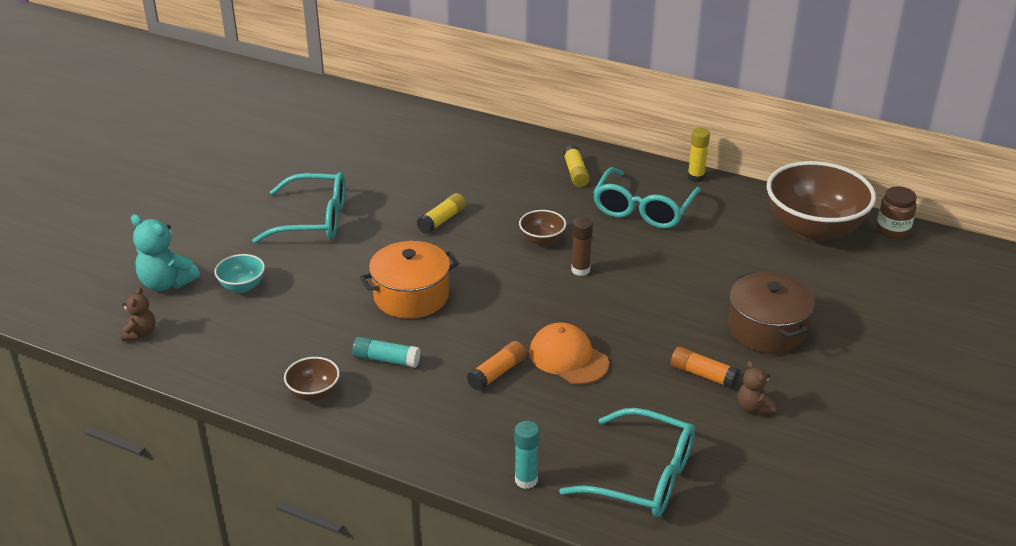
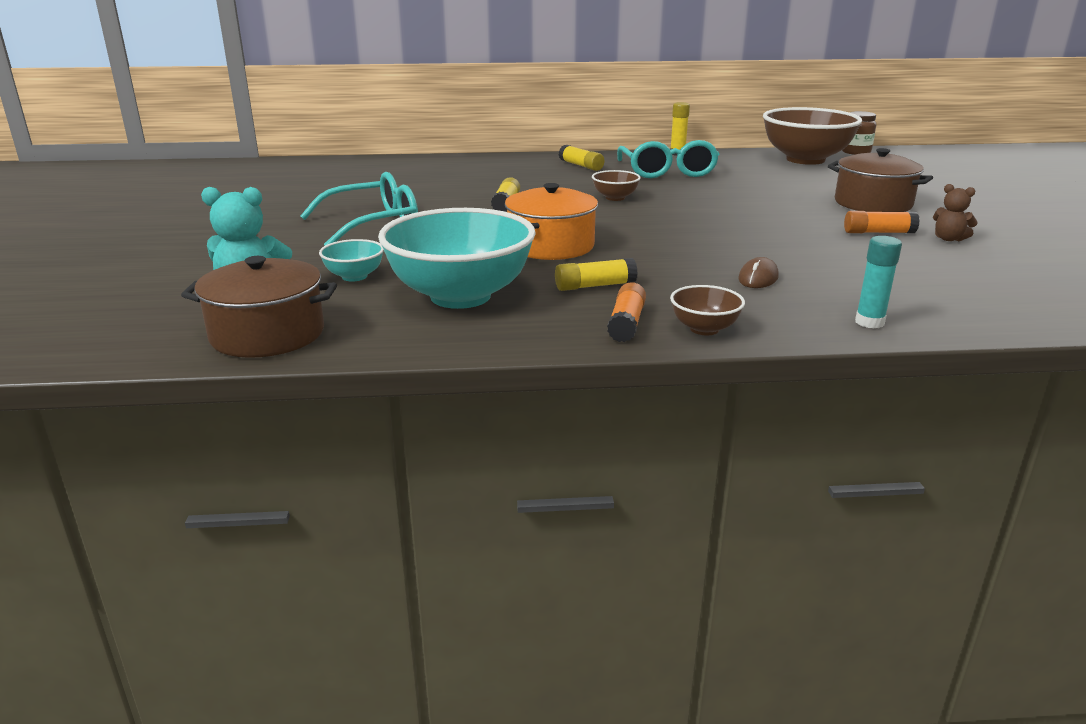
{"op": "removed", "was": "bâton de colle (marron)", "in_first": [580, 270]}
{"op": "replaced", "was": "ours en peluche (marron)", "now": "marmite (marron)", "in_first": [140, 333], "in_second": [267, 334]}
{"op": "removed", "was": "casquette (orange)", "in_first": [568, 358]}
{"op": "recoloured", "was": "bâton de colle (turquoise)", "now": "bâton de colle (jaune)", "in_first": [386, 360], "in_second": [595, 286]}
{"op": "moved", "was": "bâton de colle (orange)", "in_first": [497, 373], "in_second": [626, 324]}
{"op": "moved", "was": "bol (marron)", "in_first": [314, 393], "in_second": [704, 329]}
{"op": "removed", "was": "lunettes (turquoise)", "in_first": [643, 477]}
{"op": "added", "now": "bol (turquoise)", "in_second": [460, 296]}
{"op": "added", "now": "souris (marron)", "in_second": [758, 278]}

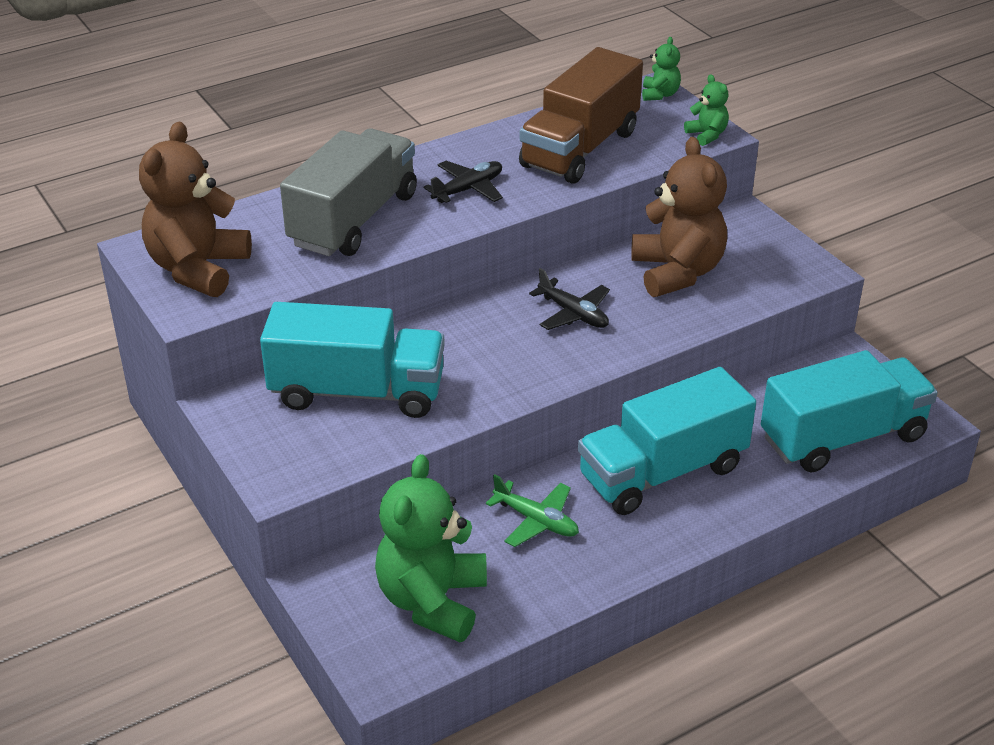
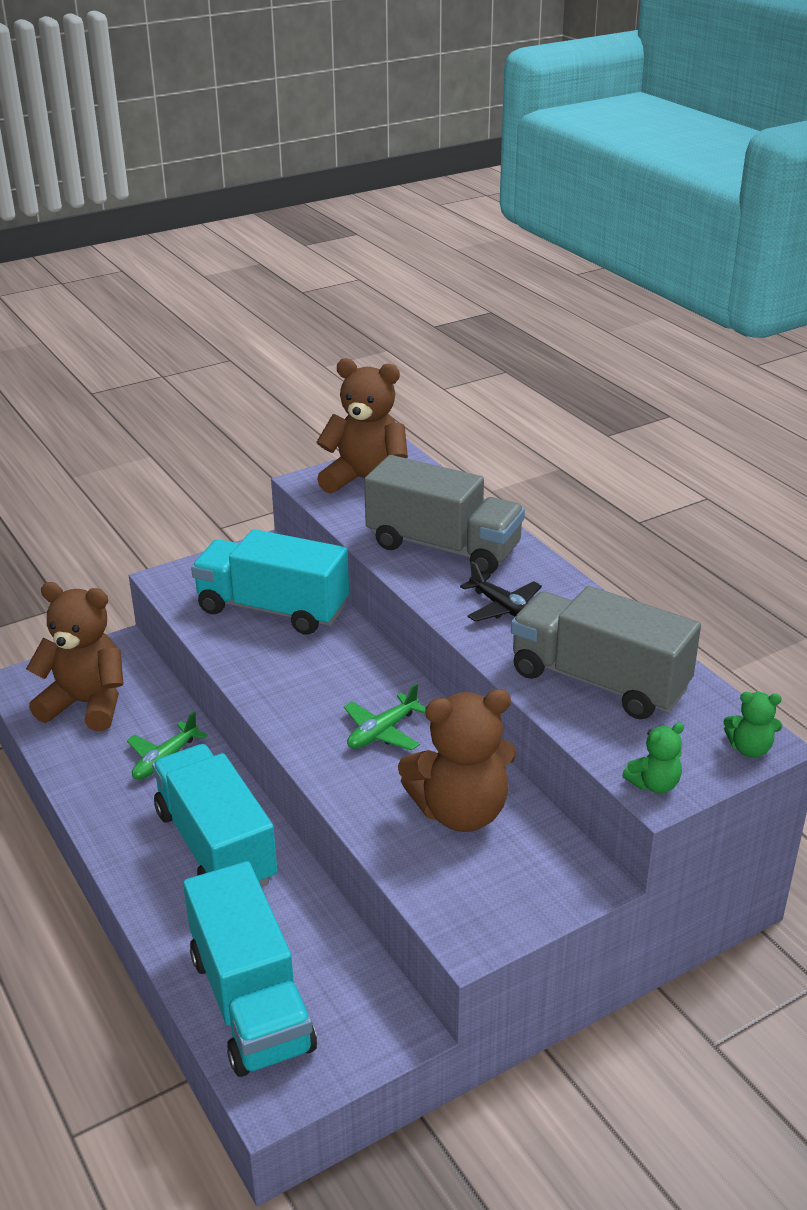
{"op": "recoloured", "was": "camion (marron)", "now": "camion (gris)", "in_first": [580, 149], "in_second": [598, 681]}
{"op": "recoloured", "was": "avion (noir)", "now": "avion (vert)", "in_first": [573, 314], "in_second": [382, 732]}
{"op": "turned", "was": "camion (turquoise)", "in_first": [357, 392], "in_second": [272, 609], "clockwise": 105}
{"op": "recoloured", "was": "ours en peluche (vert)", "now": "ours en peluche (marron)", "in_first": [432, 601], "in_second": [87, 704]}

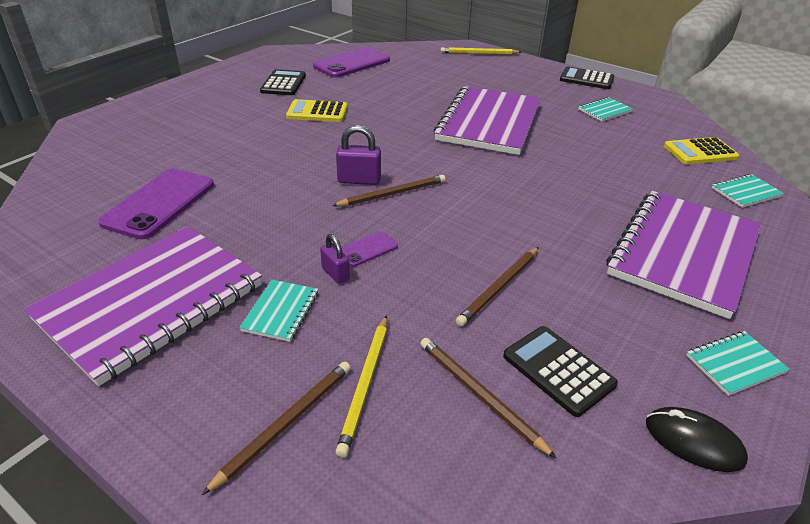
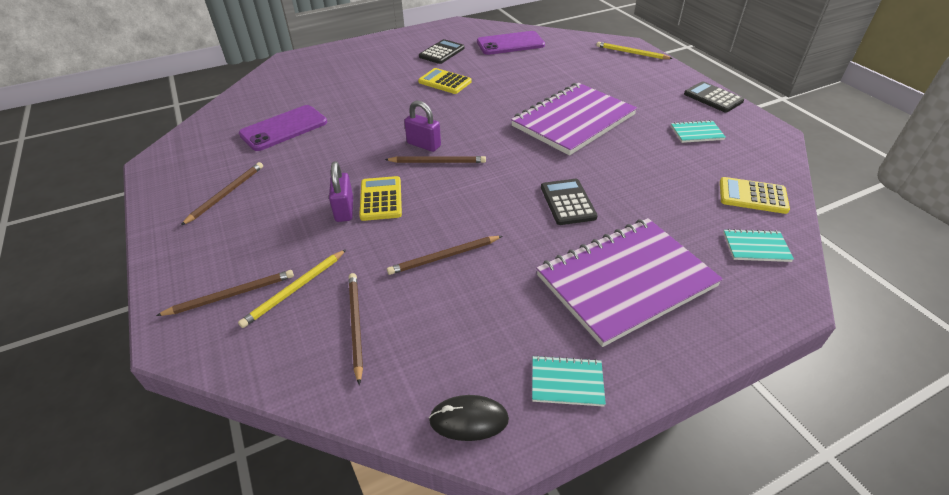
{"op": "replaced", "was": "carnet (violet)", "now": "crayon (marron)", "in_first": [151, 302], "in_second": [226, 194]}
{"op": "replaced", "was": "téléphone (violet)", "now": "calculatrice (jaune)", "in_first": [367, 249], "in_second": [381, 199]}
{"op": "resized", "was": "cadenas (violet)", "in_first": [335, 274], "in_second": [344, 210], "ratio": 1.56}
{"op": "removed", "was": "carnet (turquoise)", "in_first": [281, 311]}
{"op": "moved", "was": "calculatrice (noir)", "in_first": [558, 370], "in_second": [567, 202]}
{"op": "turned", "was": "souris (noir)", "in_first": [693, 441], "in_second": [469, 419], "clockwise": -60}

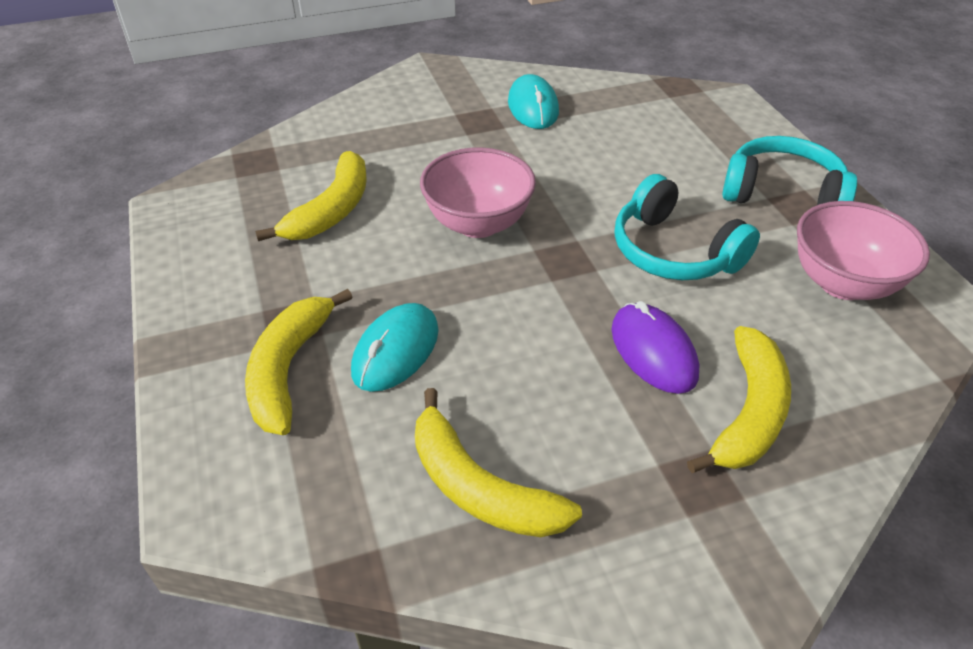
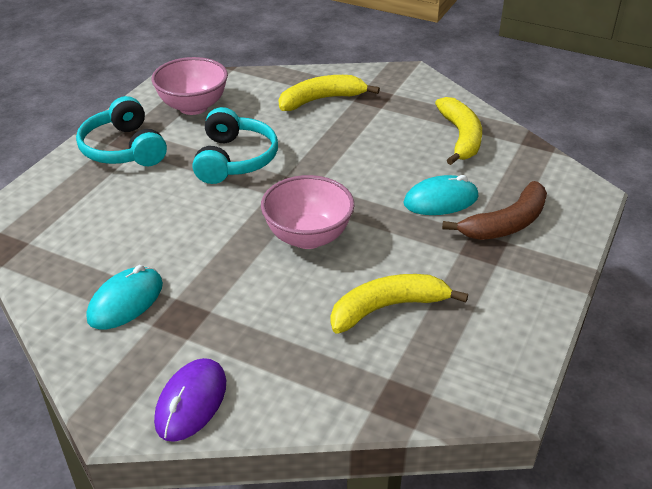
{"op": "recoloured", "was": "banane (jaune)", "now": "banane (marron)", "in_first": [289, 369], "in_second": [506, 224]}
{"op": "moved", "was": "souris (violet)", "in_first": [653, 351], "in_second": [191, 402]}

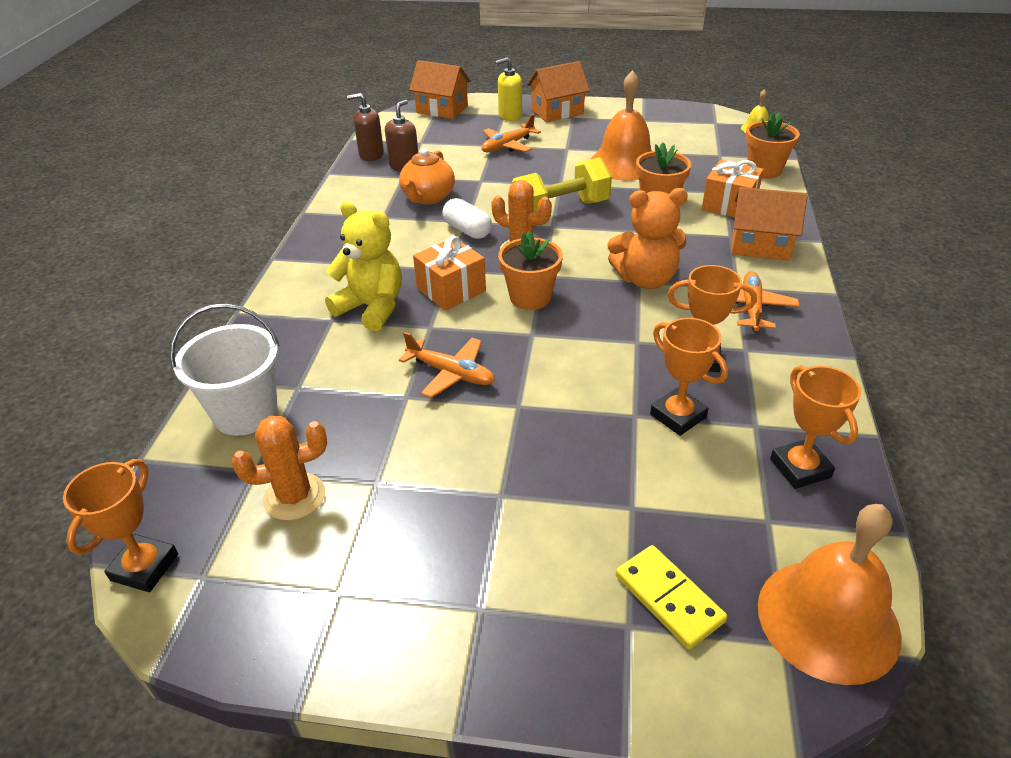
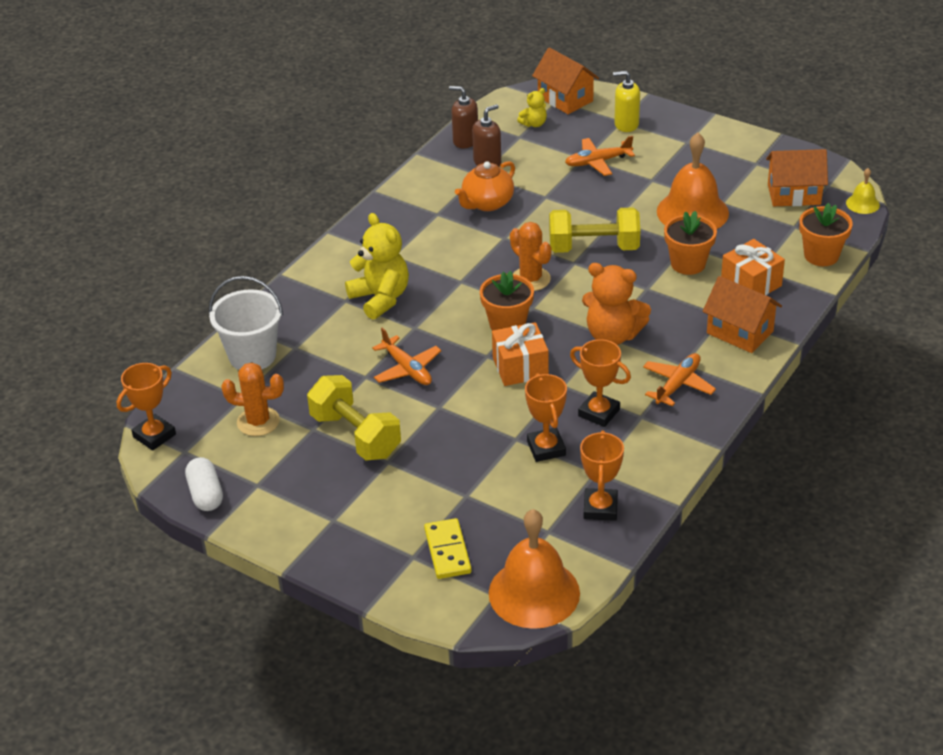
{"op": "moved", "was": "maison (orange)", "in_first": [557, 112], "in_second": [794, 194]}
{"op": "moved", "was": "gélule (blanc)", "in_first": [467, 230], "in_second": [206, 494]}
{"op": "moved", "was": "cadeau (orange)", "in_first": [451, 289], "in_second": [520, 367]}
{"op": "added", "now": "ours en peluche (jaune)", "in_second": [534, 124]}
{"op": "added", "now": "haltère (jaune)", "in_second": [356, 435]}

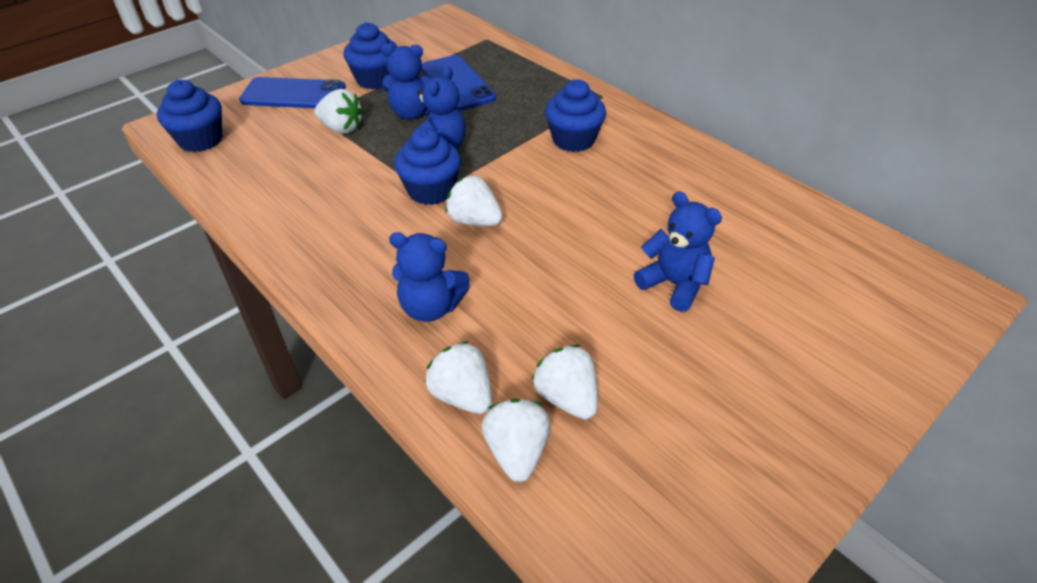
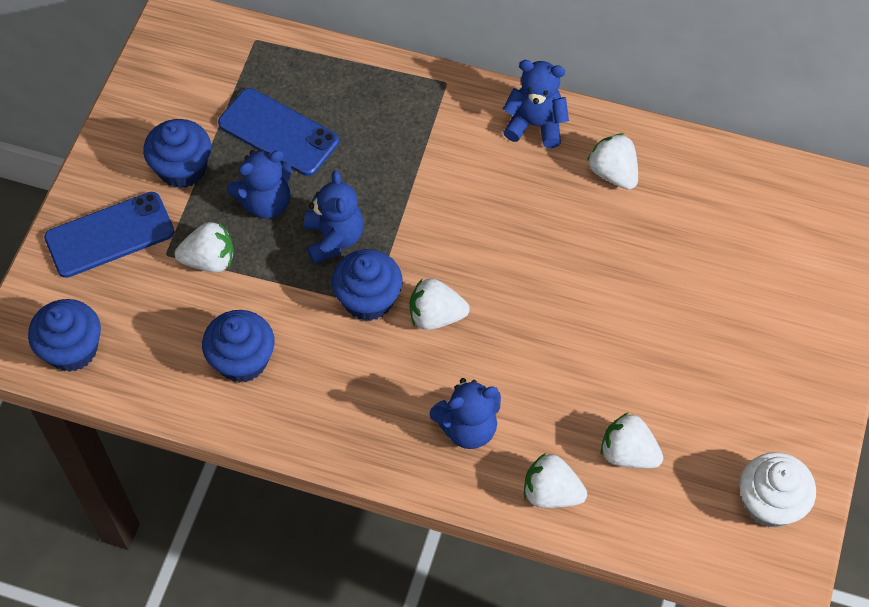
{"op": "moved", "was": "muffin (bleu)", "in_first": [573, 140], "in_second": [242, 360]}
{"op": "moved", "was": "ours en peluche (bleu)", "in_first": [673, 284], "in_second": [535, 125]}
{"op": "moved", "was": "fraise (blanc)", "in_first": [516, 451], "in_second": [613, 173]}
{"op": "added", "now": "muffin (blanc)", "in_second": [770, 503]}

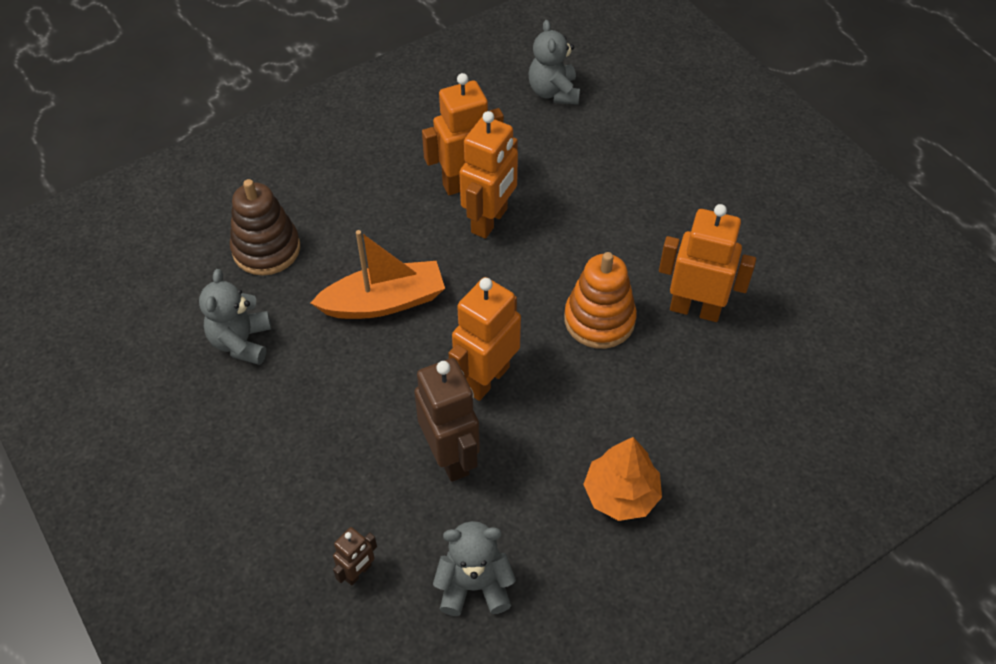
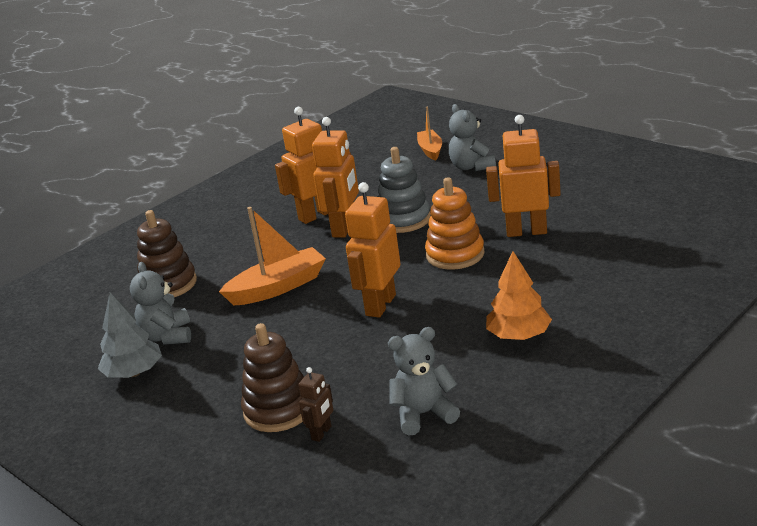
{"op": "moved", "was": "ours en peluche (gris)", "in_first": [553, 92], "in_second": [471, 167]}
{"op": "removed", "was": "robot (marron)", "in_first": [451, 456]}
{"op": "added", "now": "bateau (orange)", "in_second": [430, 150]}
{"op": "added", "now": "jouet à empiler (gris)", "in_second": [403, 220]}
{"op": "added", "now": "arbre (gris)", "in_second": [134, 373]}
{"op": "added", "now": "jouet à empiler (marron)", "in_second": [278, 410]}

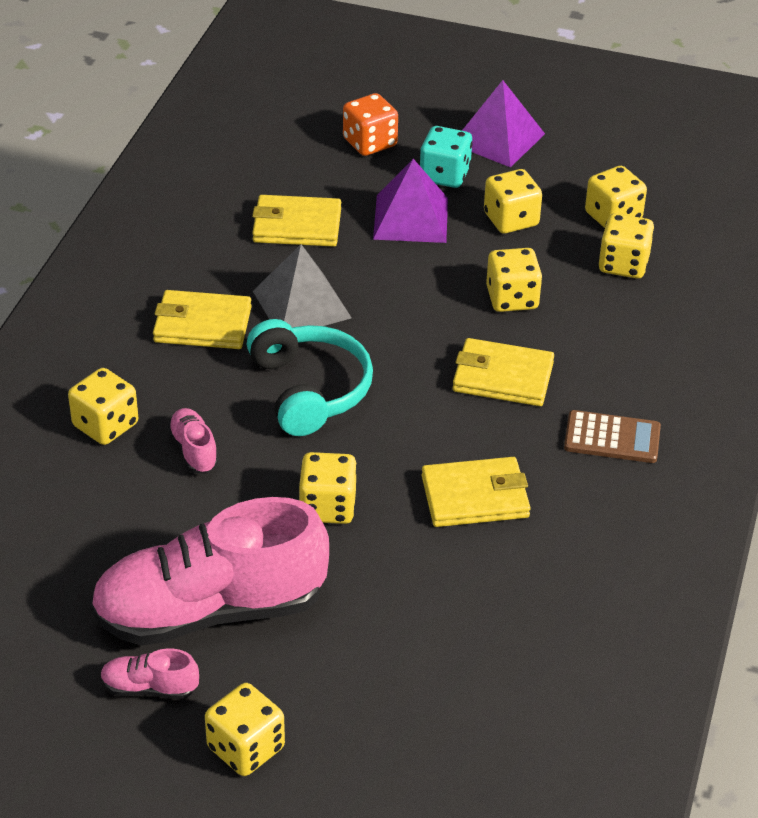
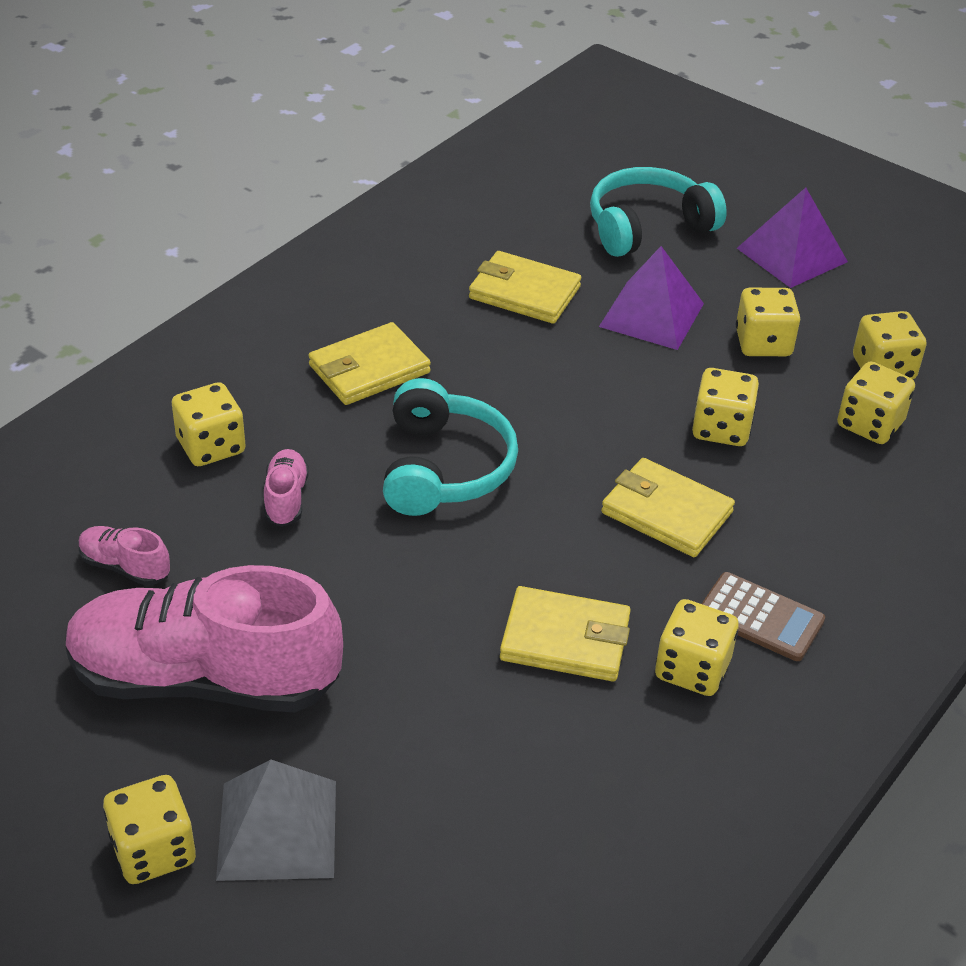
{"op": "replaced", "was": "dé (orange)", "now": "casque audio (turquoise)", "in_first": [370, 143], "in_second": [648, 227]}
{"op": "removed", "was": "dé (turquoise)", "in_first": [444, 175]}
{"op": "moved", "was": "pyramide (gris)", "in_first": [302, 304], "in_second": [277, 829]}
{"op": "turned", "was": "portefeuille (jaune)", "in_first": [202, 325], "in_second": [369, 369], "clockwise": -60}
{"op": "moved", "was": "dé (jaune)", "in_first": [327, 507], "in_second": [692, 669]}
{"op": "moved", "was": "chaussure (rose)", "in_first": [150, 688], "in_second": [125, 567]}

